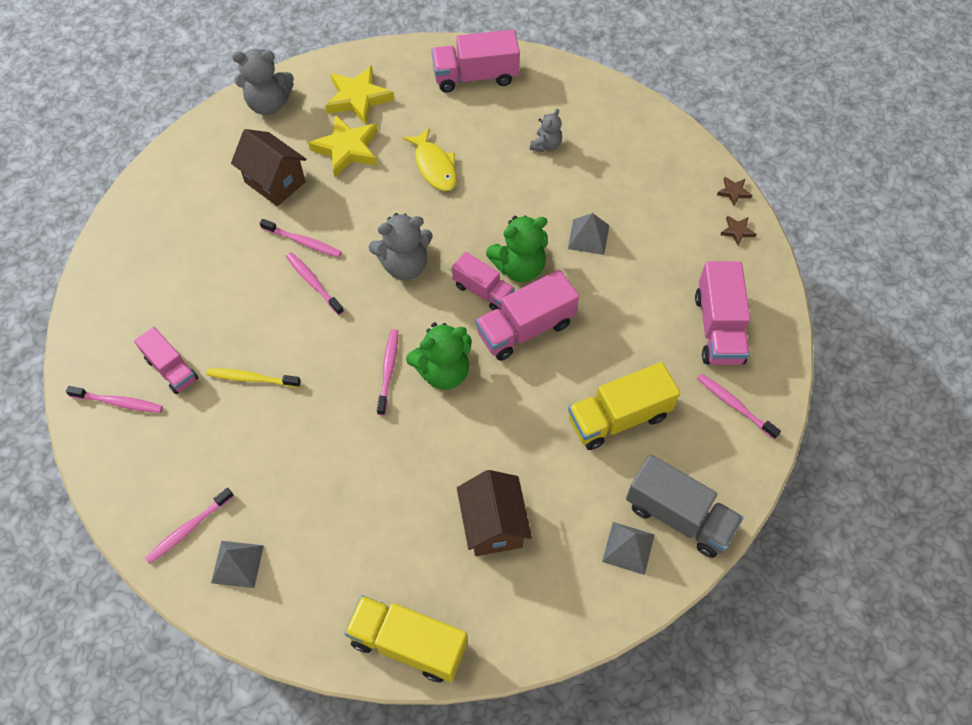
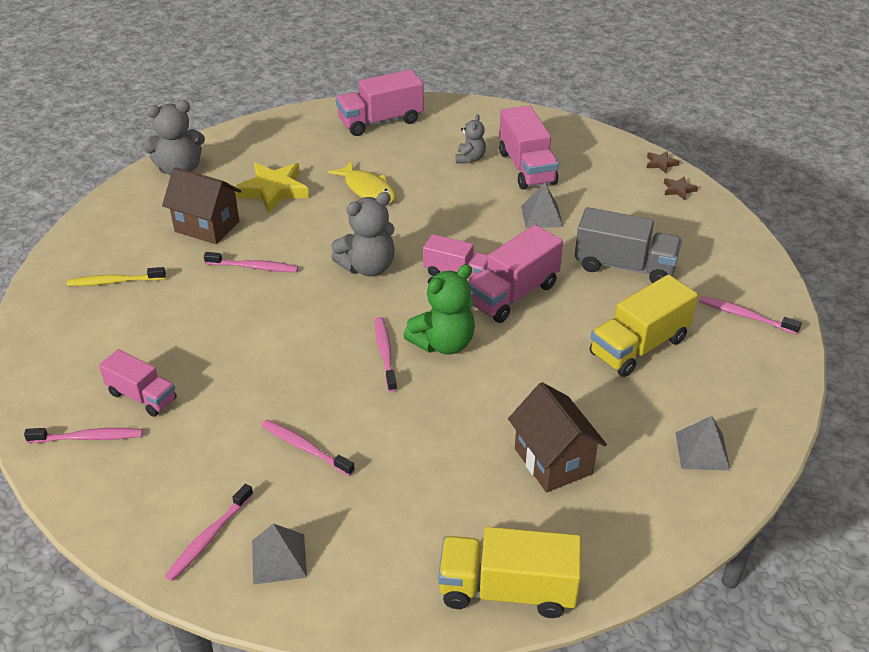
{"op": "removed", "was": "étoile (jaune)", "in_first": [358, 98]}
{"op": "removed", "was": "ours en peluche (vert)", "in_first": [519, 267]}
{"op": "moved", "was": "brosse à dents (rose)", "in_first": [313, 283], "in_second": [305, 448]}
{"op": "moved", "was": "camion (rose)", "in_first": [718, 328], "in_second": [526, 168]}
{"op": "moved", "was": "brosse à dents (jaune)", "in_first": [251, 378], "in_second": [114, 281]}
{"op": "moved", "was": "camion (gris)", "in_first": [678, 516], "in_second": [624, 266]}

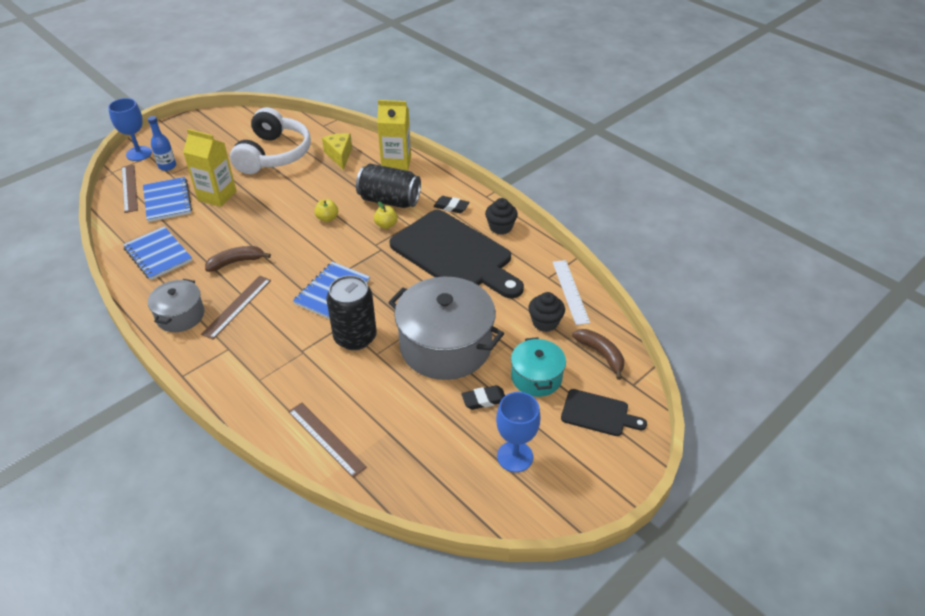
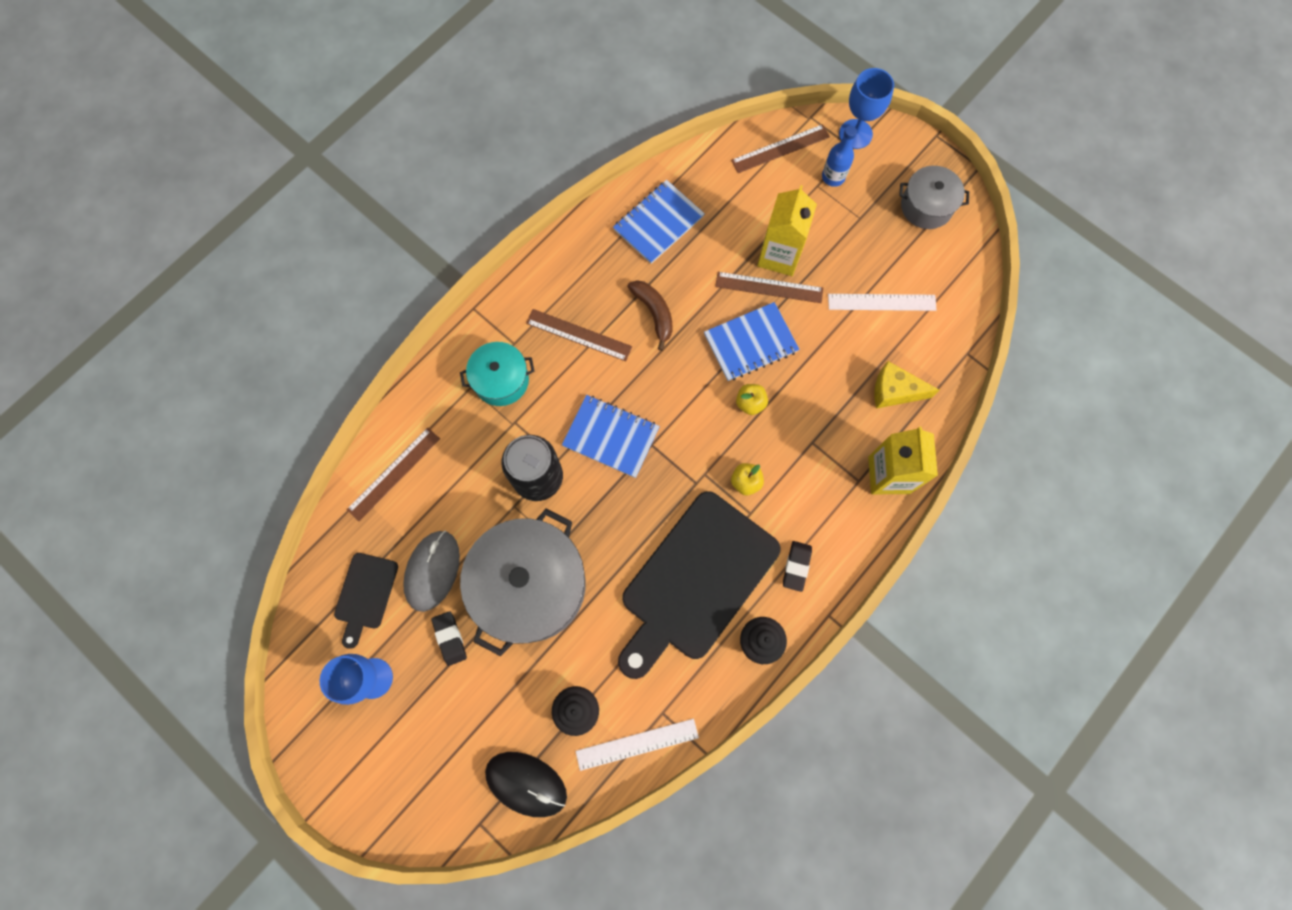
{"op": "replaced", "was": "casque audio (blanc)", "now": "règle (blanc)", "in_first": [274, 154], "in_second": [881, 302]}
{"op": "turned", "was": "fromage (jaune)", "in_first": [339, 155], "in_second": [894, 391], "clockwise": -150}
{"op": "removed", "was": "canette (noir)", "in_first": [389, 200]}
{"op": "moved", "was": "carnet (bleu)", "in_first": [167, 201], "in_second": [750, 343]}
{"op": "moved", "was": "marmite (gris)", "in_first": [180, 315], "in_second": [926, 206]}
{"op": "replaced", "was": "banane (marron)", "now": "souris (noir)", "in_first": [601, 354], "in_second": [526, 783]}
{"op": "moved", "was": "marmite (turquoise)", "in_first": [536, 377], "in_second": [501, 380]}
{"op": "moved", "was": "planche à découper (noir)", "in_first": [598, 414], "in_second": [365, 594]}
{"op": "added", "now": "règle (marron)", "in_second": [769, 287]}
{"op": "added", "now": "souris (gris)", "in_second": [432, 571]}

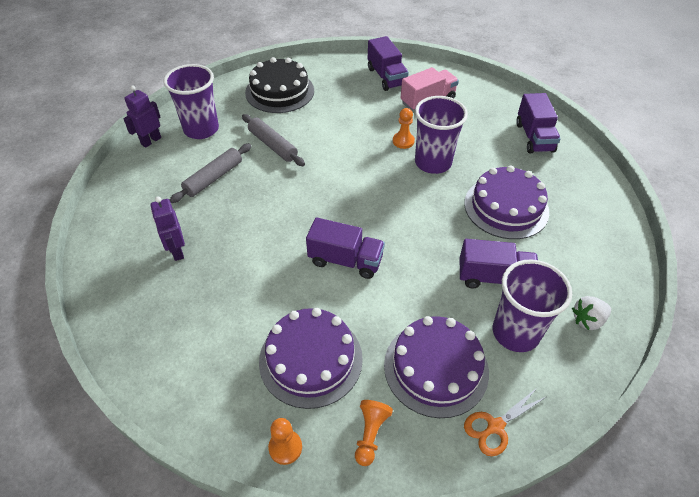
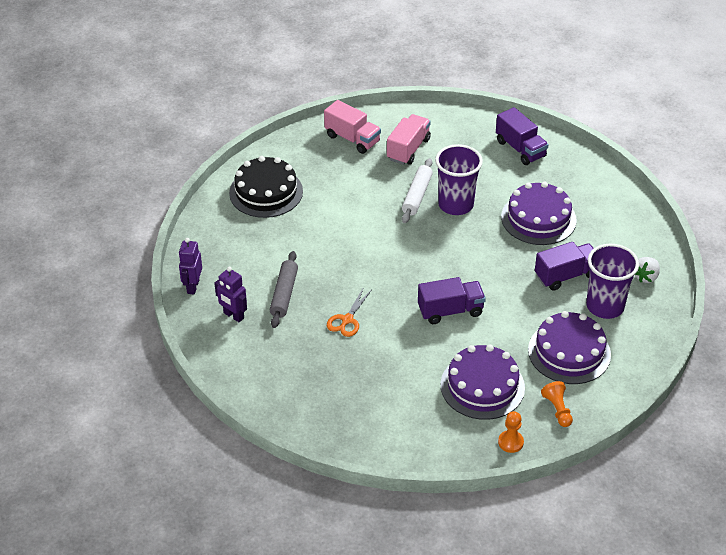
{"op": "recoloured", "was": "camion (violet)", "now": "camion (rose)", "in_first": [386, 77], "in_second": [352, 139]}
{"op": "removed", "was": "gobelet (violet)", "in_first": [201, 129]}
{"op": "replaced", "was": "pion (orange)", "now": "rouleau à pâtisserie (blanc)", "in_first": [403, 141], "in_second": [417, 195]}
{"op": "removed", "was": "rouleau à pâtisserie (gris)", "in_first": [272, 145]}
{"op": "moved", "was": "robot (violet)", "in_first": [177, 251], "in_second": [233, 316]}
{"op": "moved", "was": "ciseaux (orange)", "in_first": [495, 426], "in_second": [347, 320]}

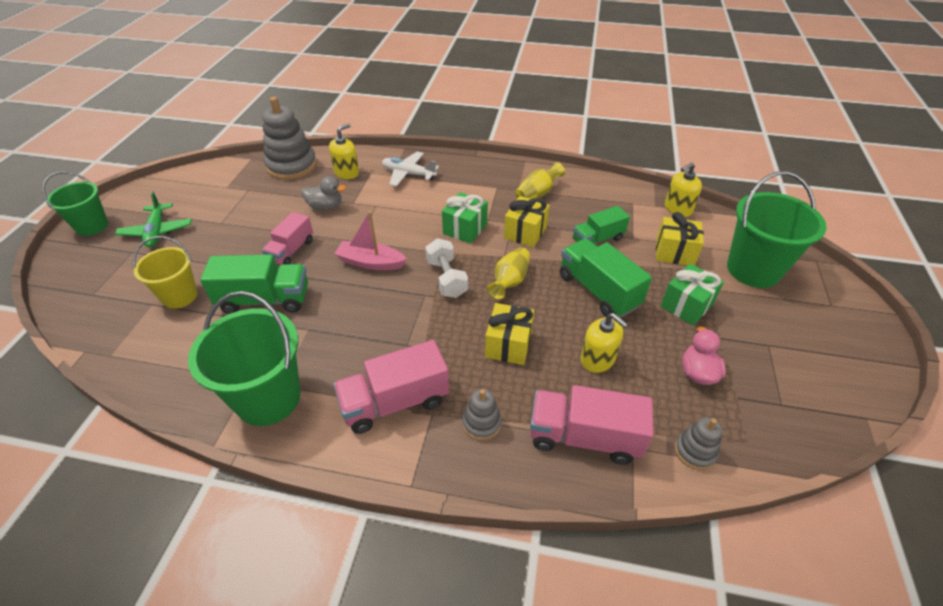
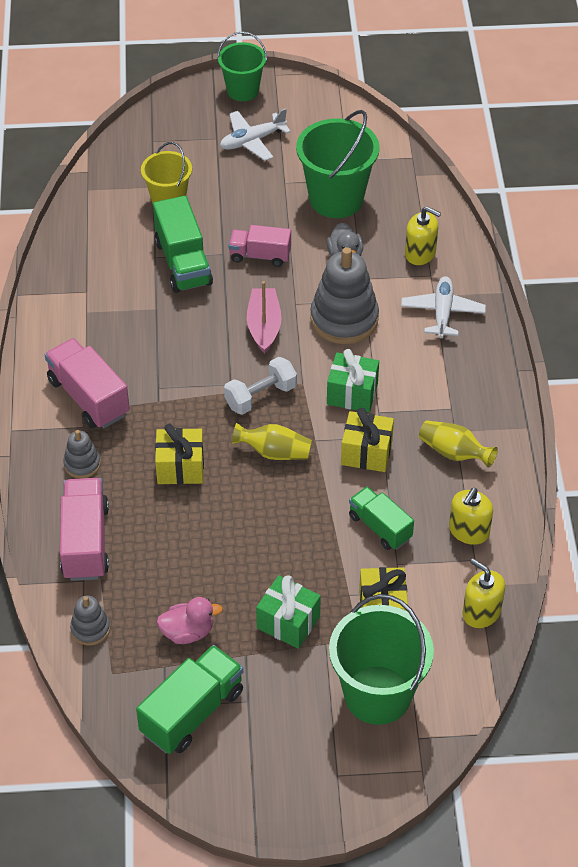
{"op": "moved", "was": "jouet à empiler (gris)", "in_first": [292, 166], "in_second": [344, 319]}
{"op": "recoloured", "was": "avion (vert)", "now": "avion (blanc)", "in_first": [157, 231], "in_second": [252, 141]}
{"op": "moved", "was": "camion (vert)", "in_first": [598, 291], "in_second": [192, 712]}
{"op": "moved", "was": "seau (vert)", "in_first": [268, 398], "in_second": [336, 199]}
{"op": "moved", "was": "distributeur de savon (jaune)", "in_first": [597, 359], "in_second": [468, 531]}

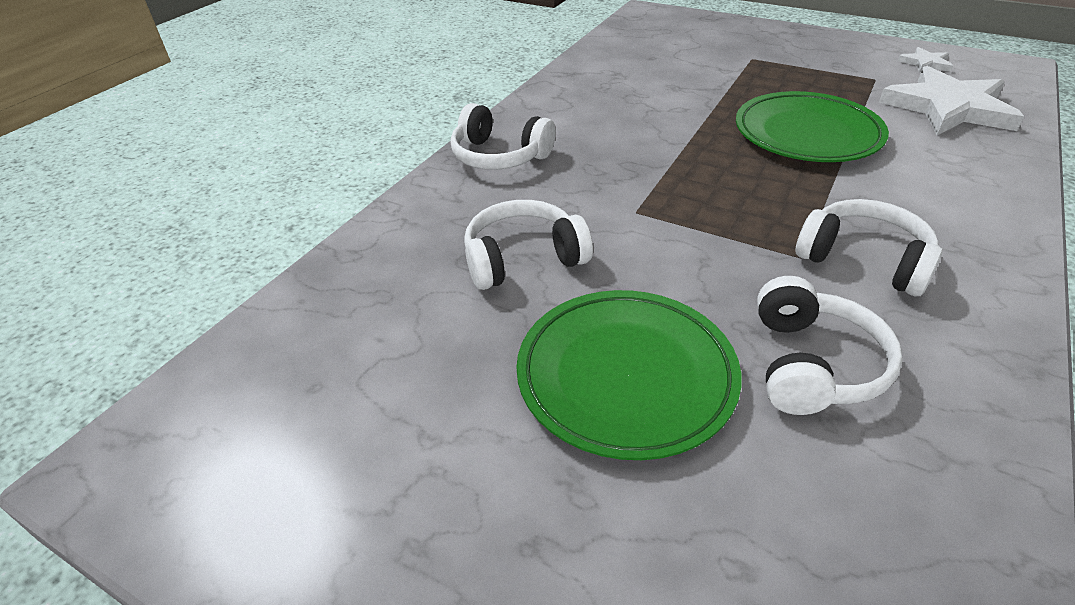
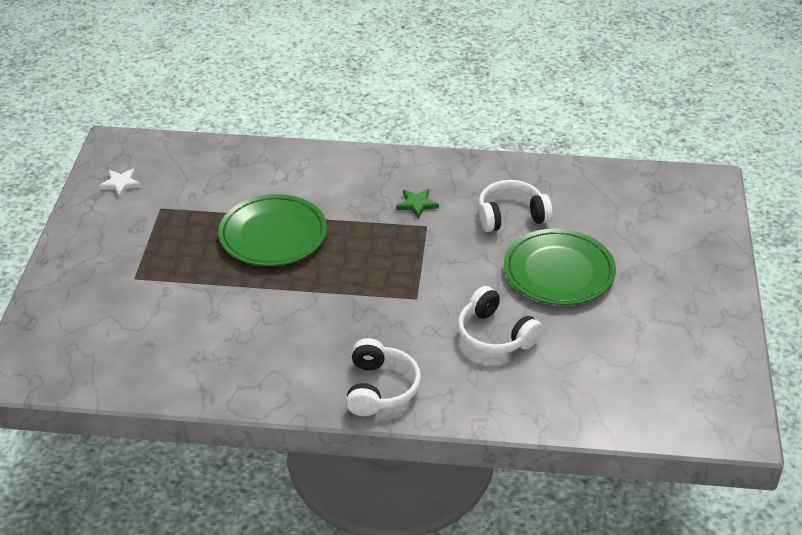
{"op": "removed", "was": "étoile (blanc)", "in_first": [948, 108]}
{"op": "replaced", "was": "casque audio (blanc)", "now": "étoile (vert)", "in_first": [863, 260], "in_second": [417, 204]}

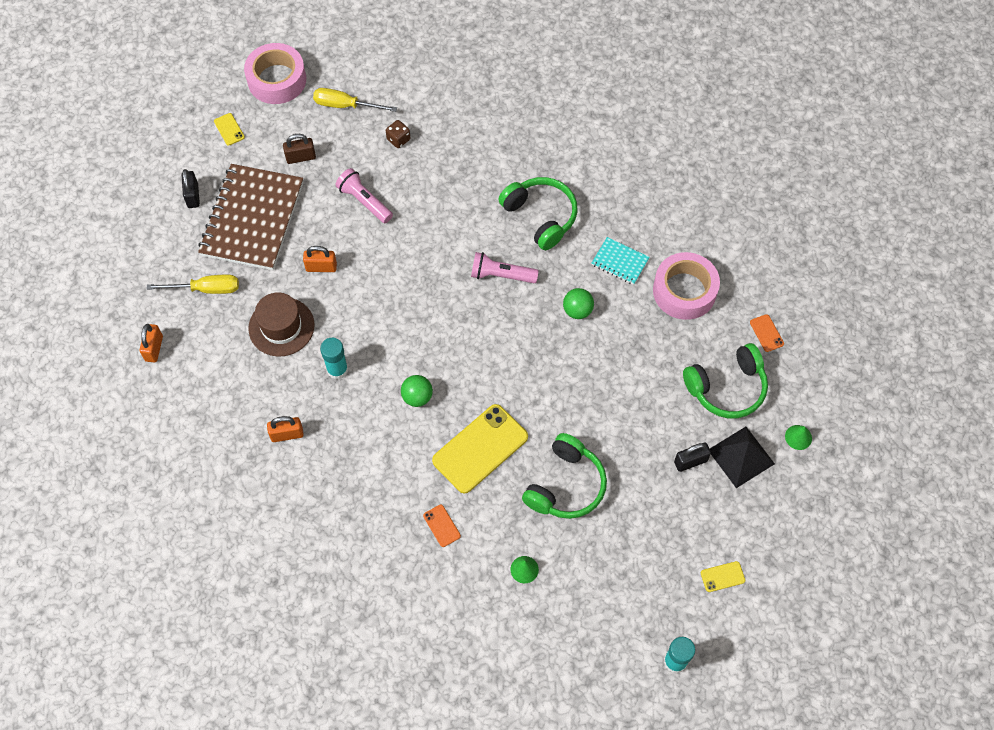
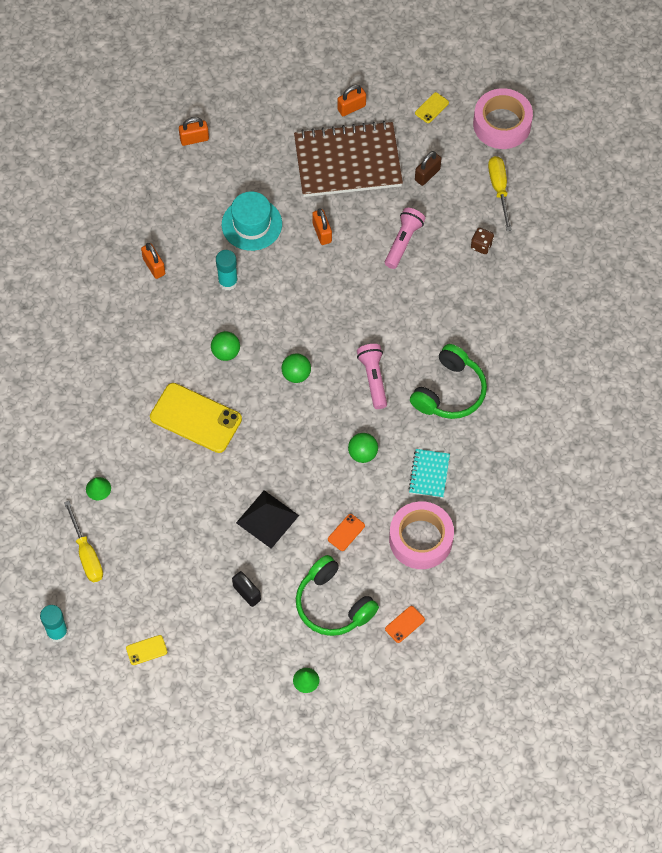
{"op": "turned", "was": "cadenas (marron)", "in_first": [301, 157], "in_second": [427, 175], "clockwise": 75}
{"op": "recoloured", "was": "cadenas (noir)", "now": "cadenas (orange)", "in_first": [193, 196], "in_second": [351, 108]}
{"op": "moved", "was": "tournevis (jaune)", "in_first": [206, 289], "in_second": [86, 554]}
{"op": "recoloured", "was": "chapeau (marron)", "now": "chapeau (turquoise)", "in_first": [281, 327], "in_second": [251, 224]}
{"op": "moved", "was": "pyramide (noir)", "in_first": [741, 456], "in_second": [267, 519]}
{"op": "removed", "was": "casque audio (vert)", "in_first": [565, 485]}
{"op": "moved", "was": "téléphone (orange)", "in_first": [442, 525], "in_second": [346, 532]}
{"op": "turned", "was": "téléphone (jaune)", "in_first": [722, 576], "in_second": [146, 650], "clockwise": -75}
{"op": "added", "now": "balle (vert)", "in_second": [296, 374]}

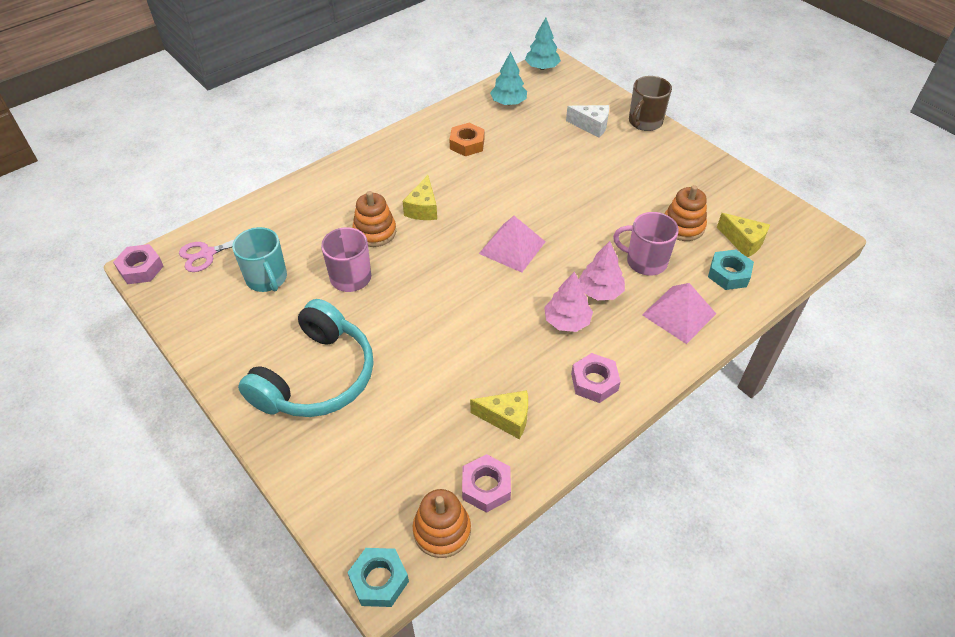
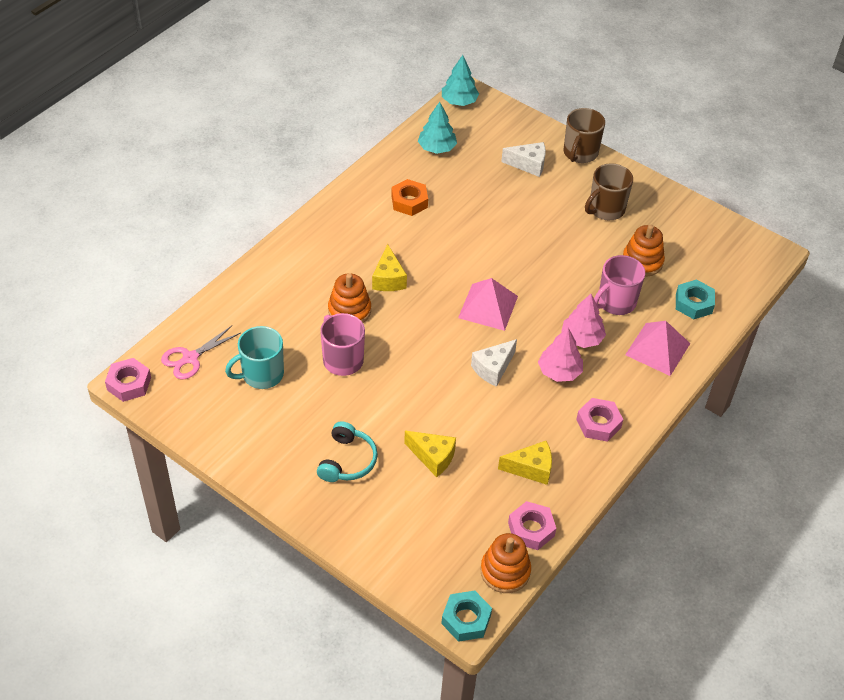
{"op": "turned", "was": "tasse (rose)", "in_first": [645, 261], "in_second": [615, 302], "clockwise": -45}
{"op": "moved", "was": "fromage (jaune)", "in_first": [743, 242], "in_second": [433, 457]}
{"op": "turned", "was": "tasse (turquoise)", "in_first": [267, 279], "in_second": [261, 374], "clockwise": 105}
{"op": "resized", "was": "casque audio (turquoise)", "in_first": [317, 377], "in_second": [347, 461], "ratio": 0.54}
{"op": "added", "now": "tasse (marron)", "in_second": [605, 209]}
{"op": "added", "now": "fromage (blanc)", "in_second": [493, 368]}

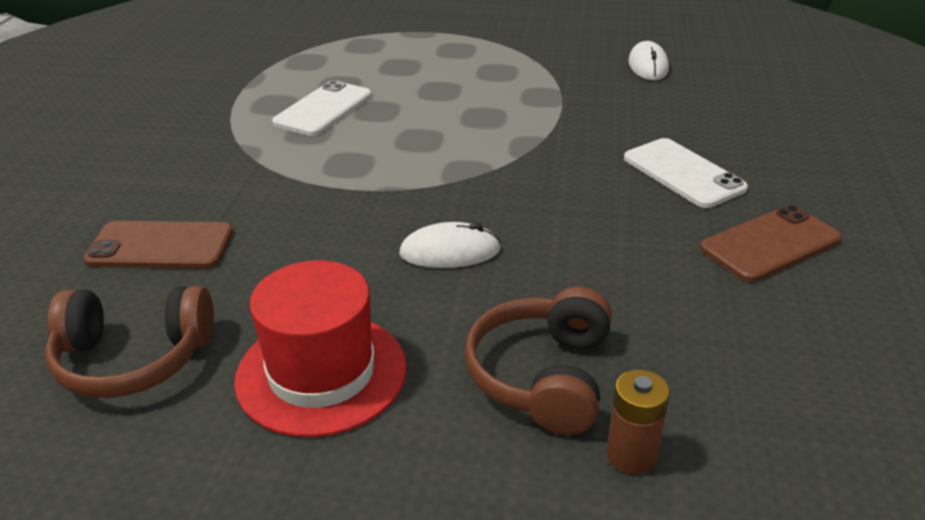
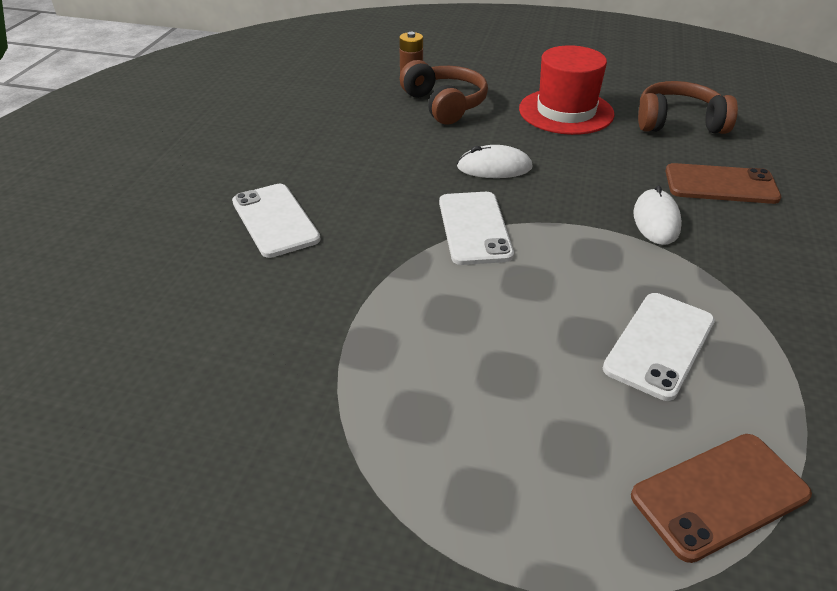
{"op": "moved", "was": "souris (blanc)", "in_first": [648, 66], "in_second": [656, 220]}
{"op": "moved", "was": "téléphone (marron)", "in_first": [770, 244], "in_second": [720, 495]}
{"op": "turned", "was": "casque audio (marron)", "in_first": [542, 376], "in_second": [445, 104], "clockwise": -45}
{"op": "added", "now": "téléphone (blanc)", "in_second": [474, 228]}

